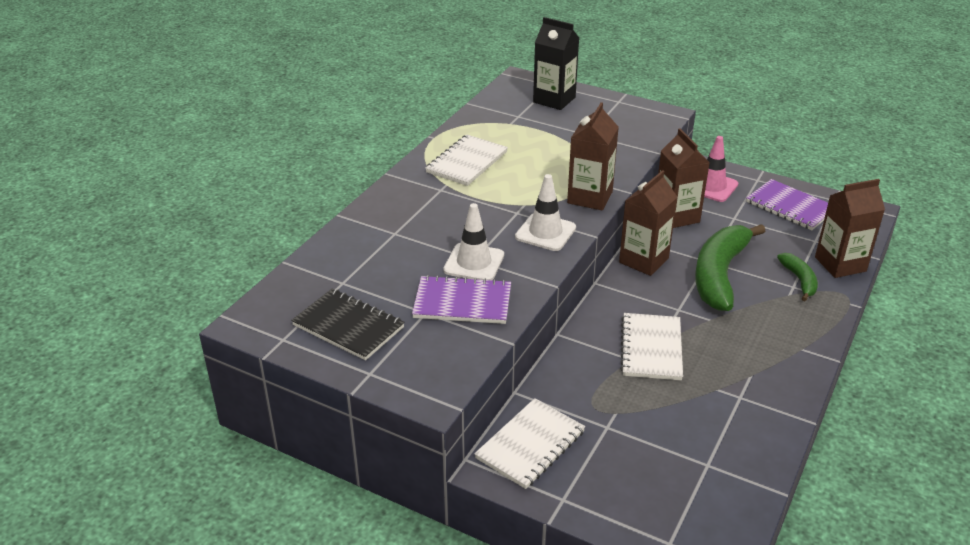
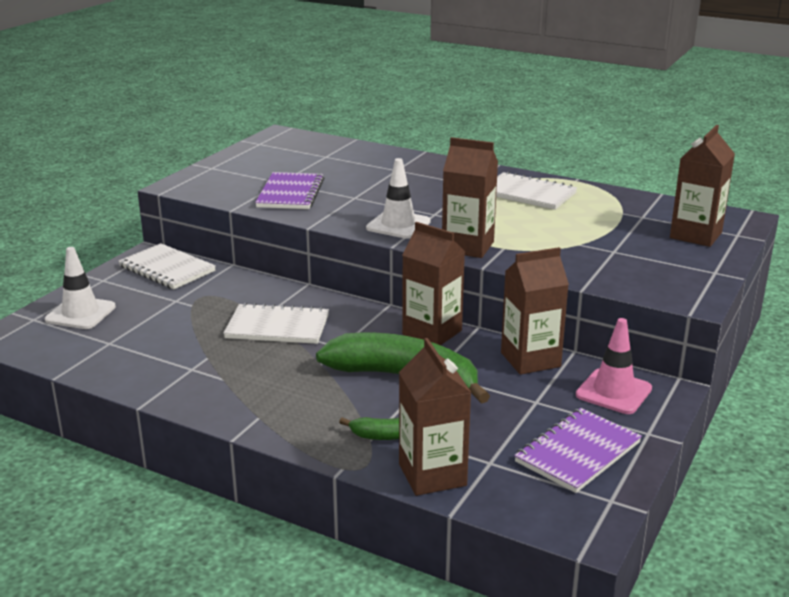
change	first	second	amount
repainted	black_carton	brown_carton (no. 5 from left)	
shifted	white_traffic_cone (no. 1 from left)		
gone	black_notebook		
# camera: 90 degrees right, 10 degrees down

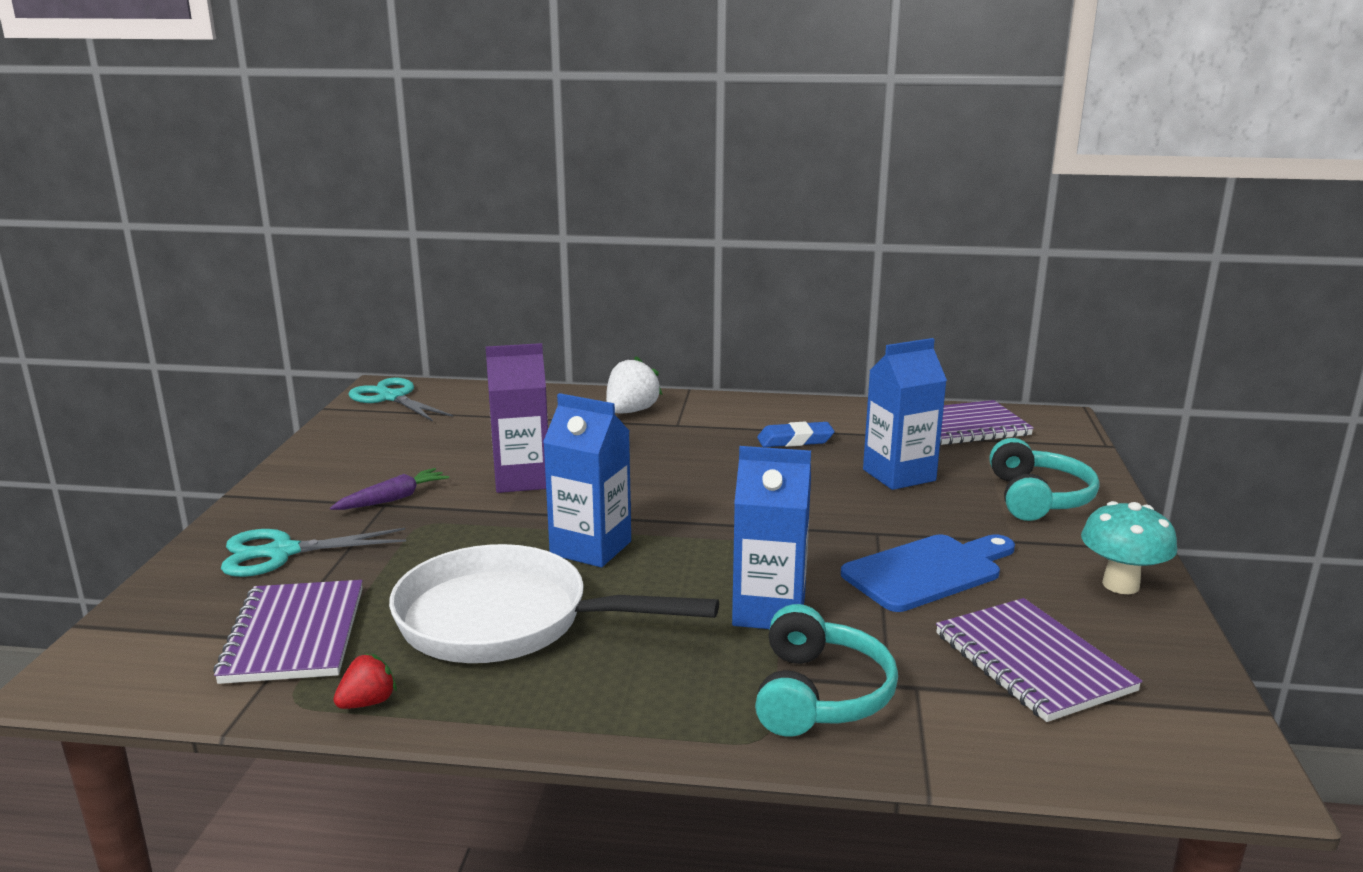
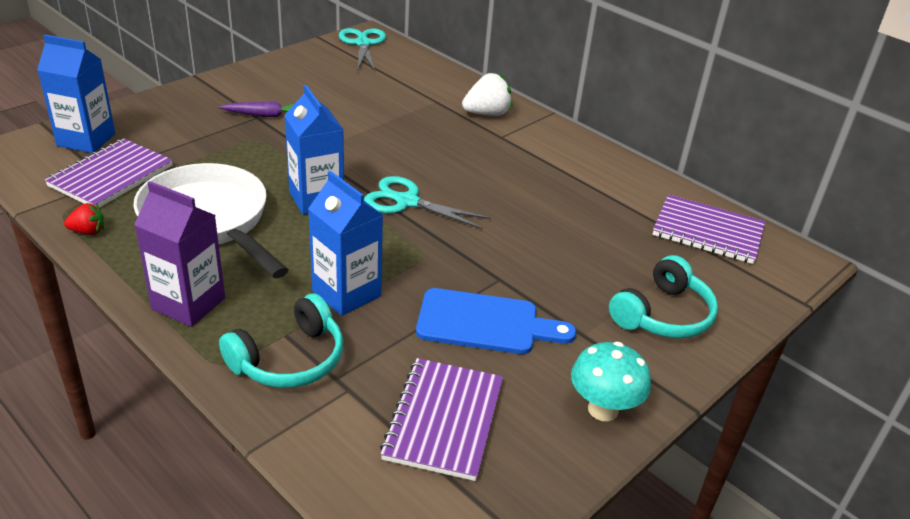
change	first	second	amount
shifted	blue_carton (no. 3 from left in the first image)	blue_carton (no. 1 from left)	
shifted	purple_carton		
gone	blue_eraser		
shifted	turquoise_scissors (no. 1 from left in the first image)	turquoise_scissors (no. 2 from left)	
# camera: 35 degrees right, 15 degrees up

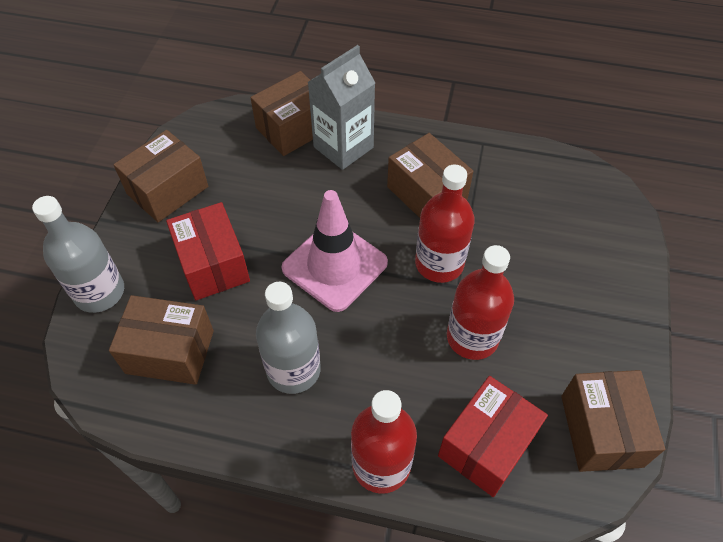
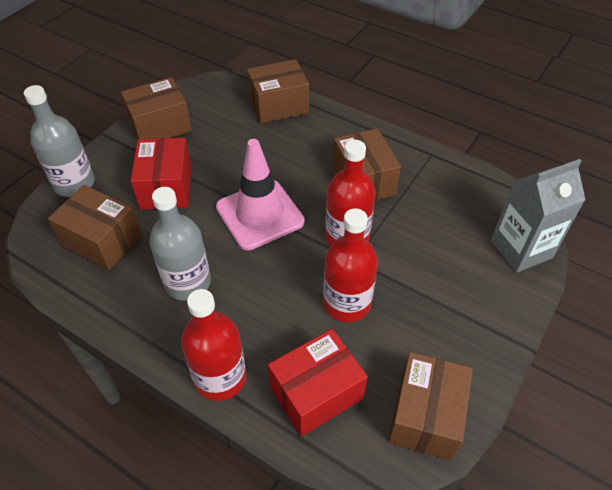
change	first	second	amount
shifted	grey_carton		
# camera: 20 degrees right, 5 degrees down

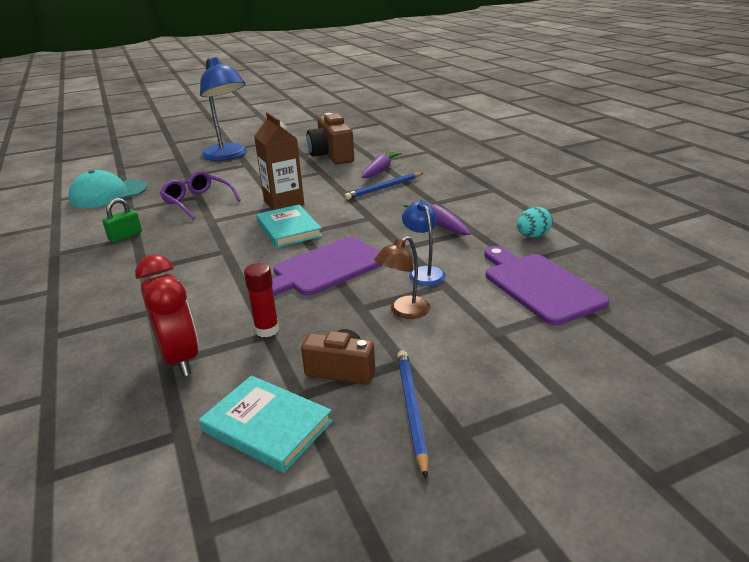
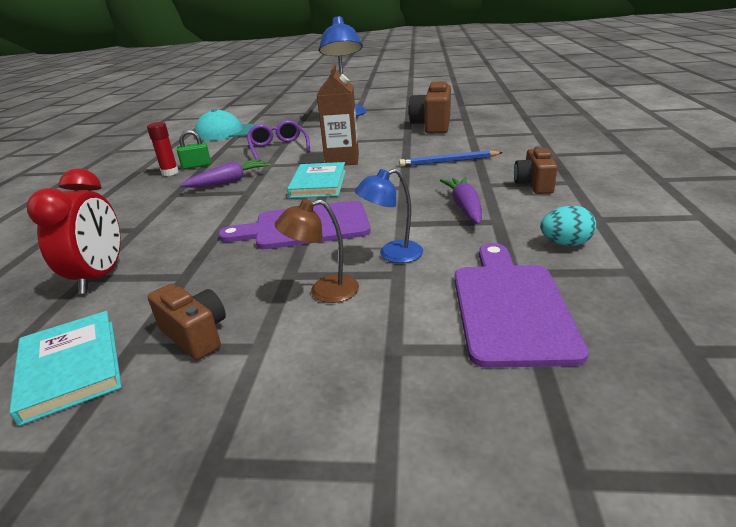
change	first	second	amount
shifted	purple_carrot (no. 1 from left)		
rotated	blue_lamp (no. 2 from left)		120 degrees counterclockwise
shifted	red_glue_stick		
gone	blue_pencil (no. 2 from left)		
new		brown_camera (no. 3 from left)	
# camera: 30 degrees right, 0 degrees up

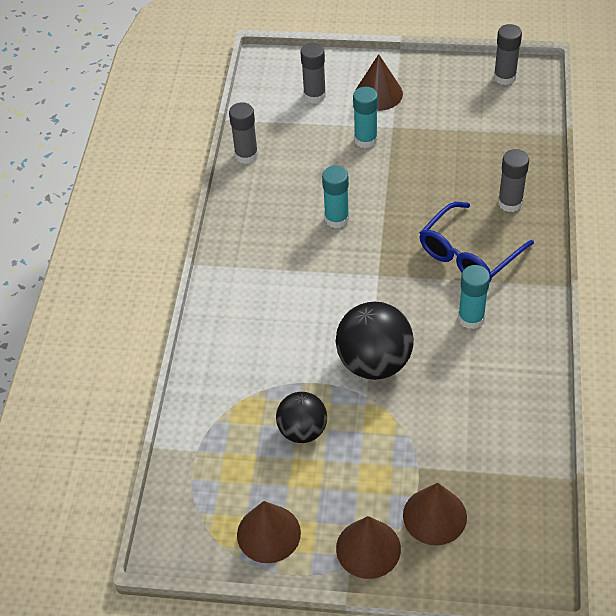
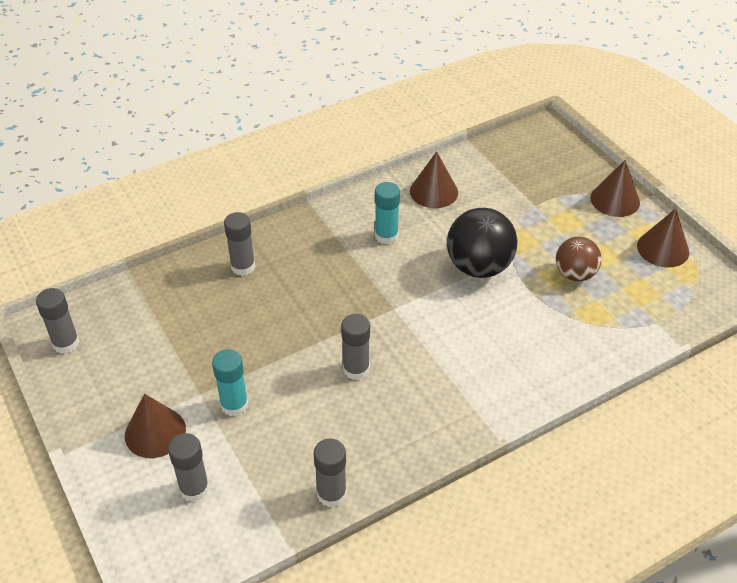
change	first	second	amount
repainted	turquoise_glue_stick (no. 1 from left)	grey_glue_stick (no. 5 from left)	
gone	blue_glasses		
repainted	black_ball (no. 1 from left)	brown_ball	
shifted	brown_cone (no. 4 from left in the first image)	brown_cone (no. 2 from left)	
# camera: 130 degrees left, 5 degrees down

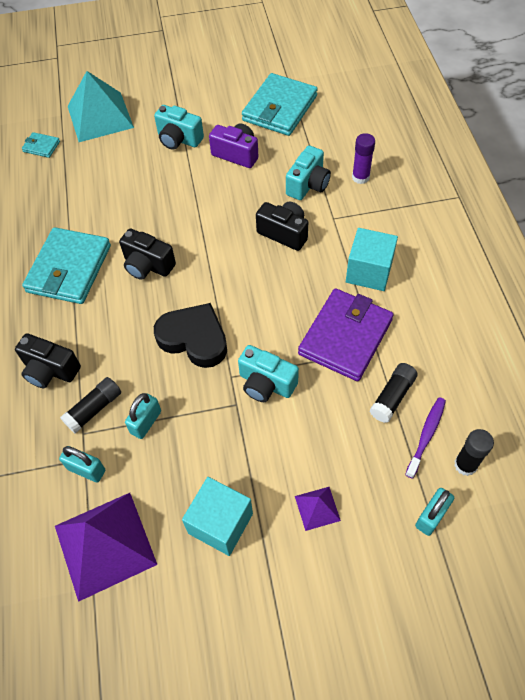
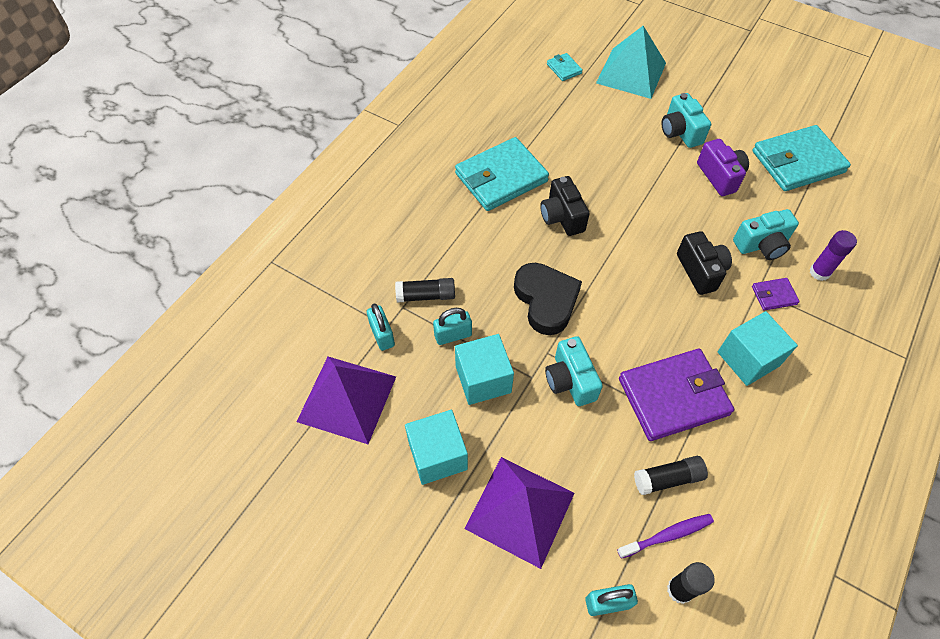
change	first	second	amount
gone	black_camera (no. 1 from left)		
scaled	purple_pyramid (no. 2 from left)		x2.18
new		purple_wallet (no. 2 from left)	
new		turquoise_cube (no. 2 from left)	
# camera: 40 degrees right, 0 degrees up

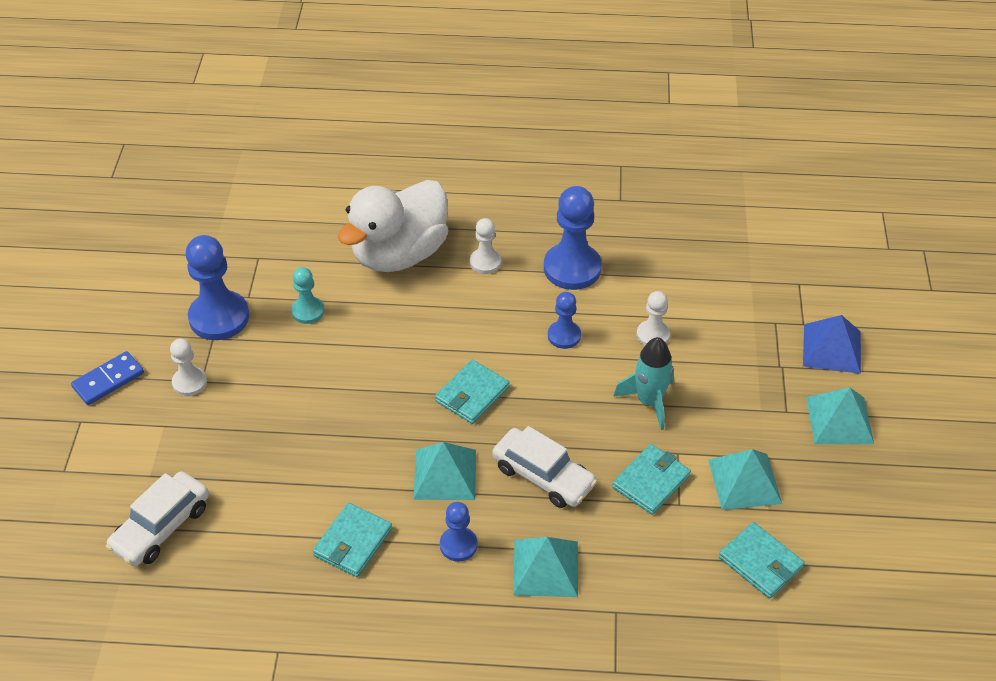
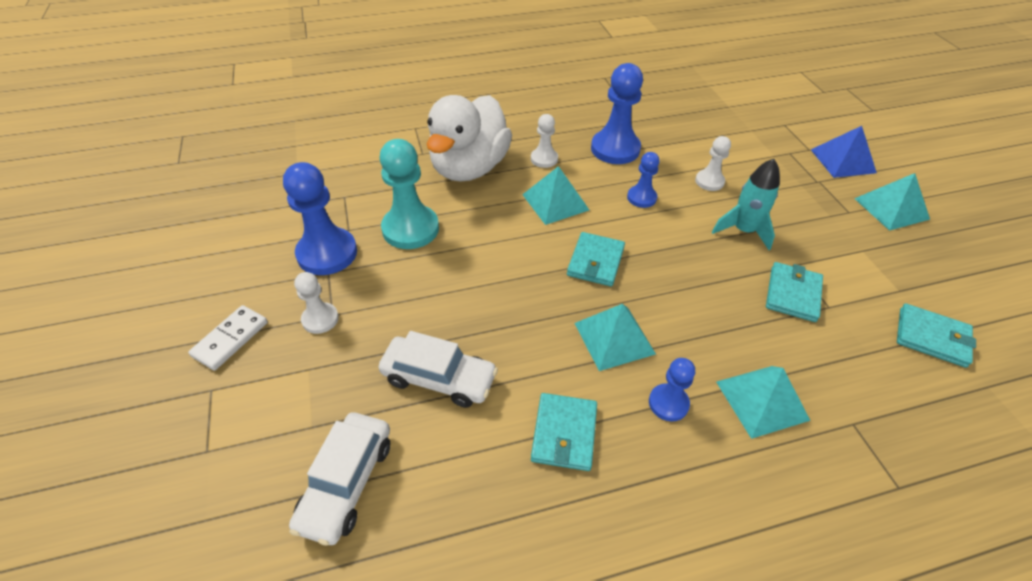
change	first	second	amount
scaled	turquoise_pawn		x1.82
repainted	blue_domino	white_domino	
shifted	white_car (no. 2 from left)		
shifted	turquoise_pyramid (no. 3 from left in the first image)	turquoise_pyramid (no. 1 from left)	
# camera: 20 degrees left, 0 degrees up

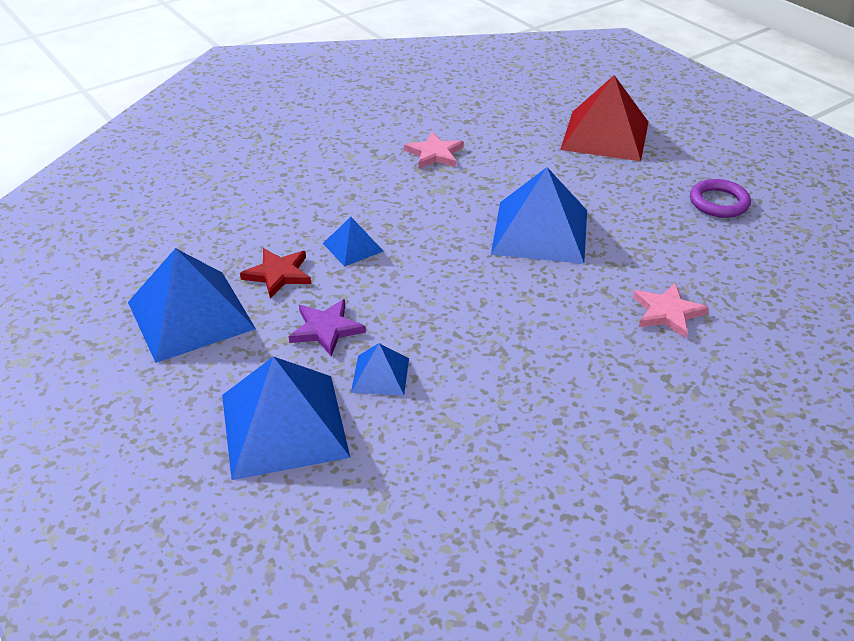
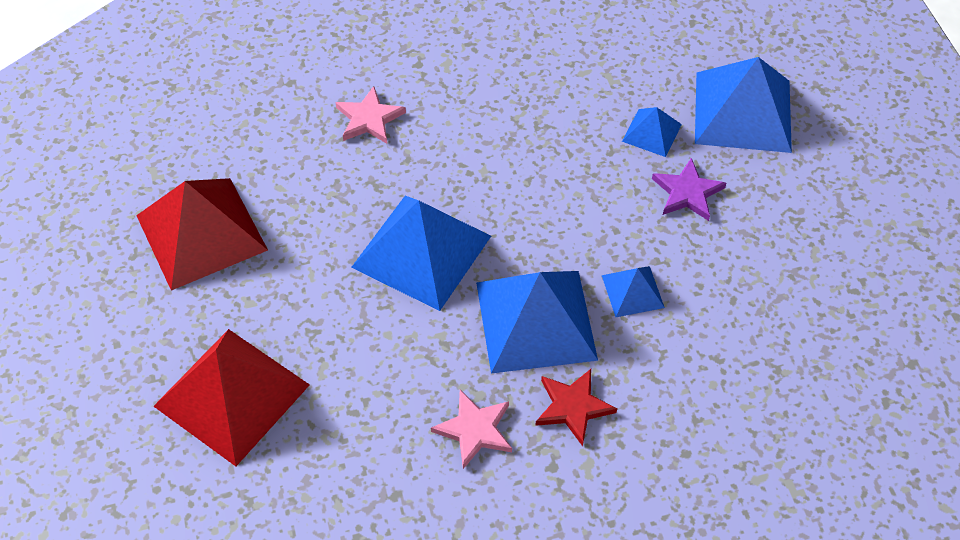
change	first	second	amount
swapped	purple_ring	red_pyramid (no. 1 from left)	
shifted	blue_pyramid (no. 1 from left in the first image)	blue_pyramid (no. 2 from left)	
shifted	red_star		
# camera: 160 degrees left, 15 degrees up

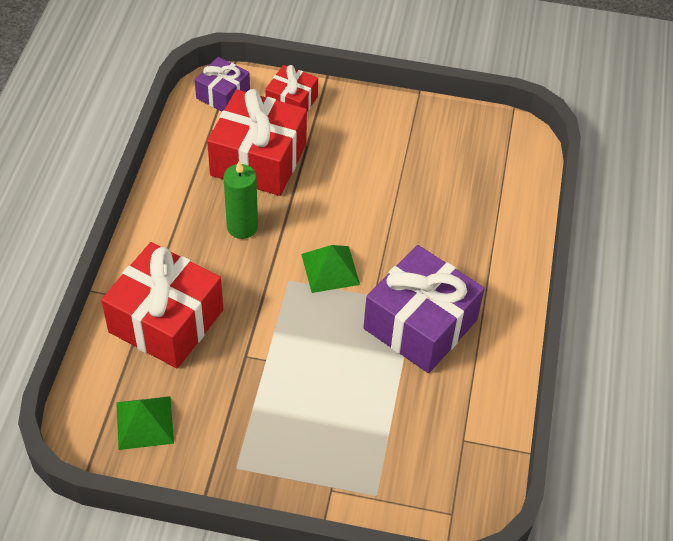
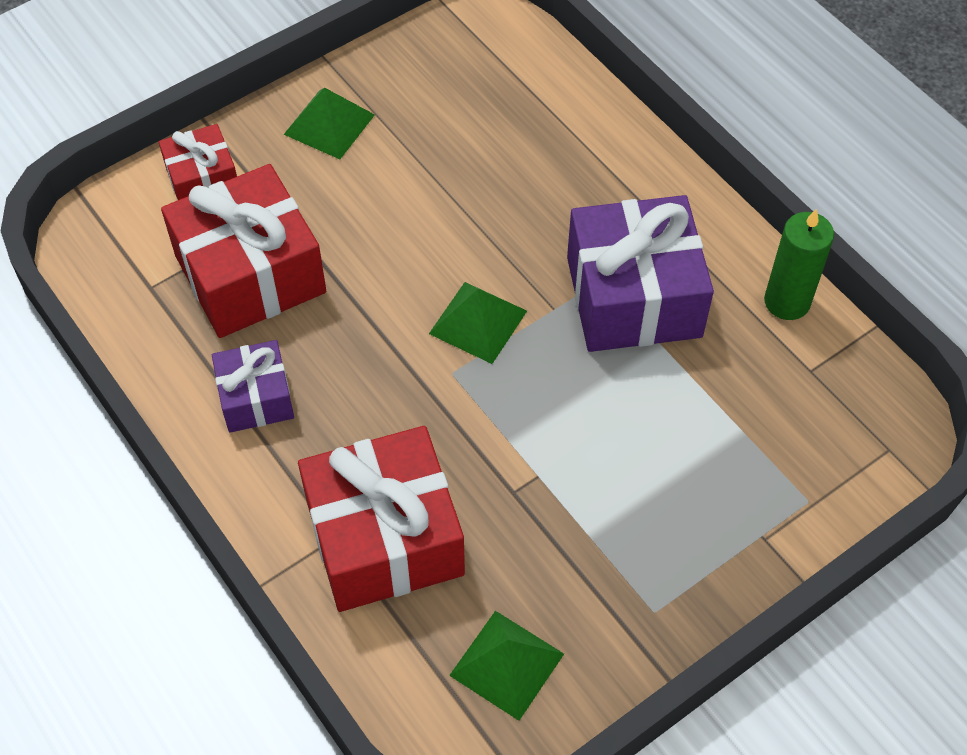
change	first	second	amount
shifted	purple_gift (no. 1 from left)		
shifted	green_candle		
new		green_pyramid (no. 1 from left)	
# camera: 45 degrees left, 5 degrees up

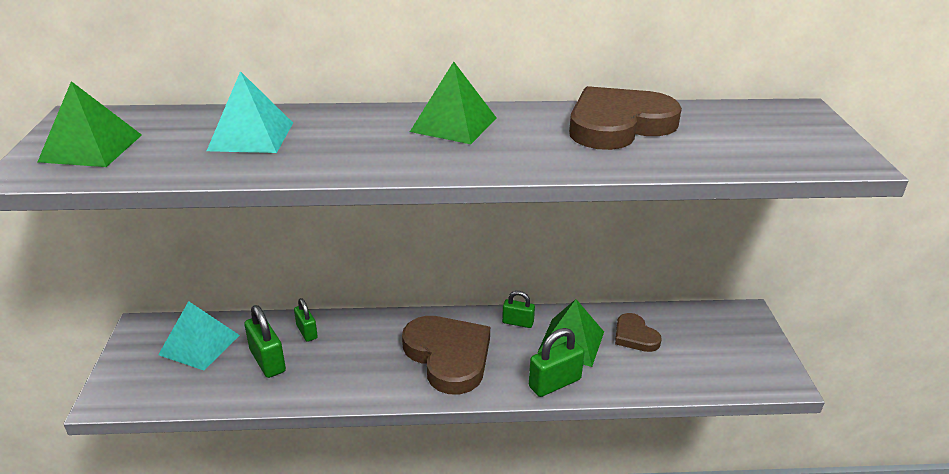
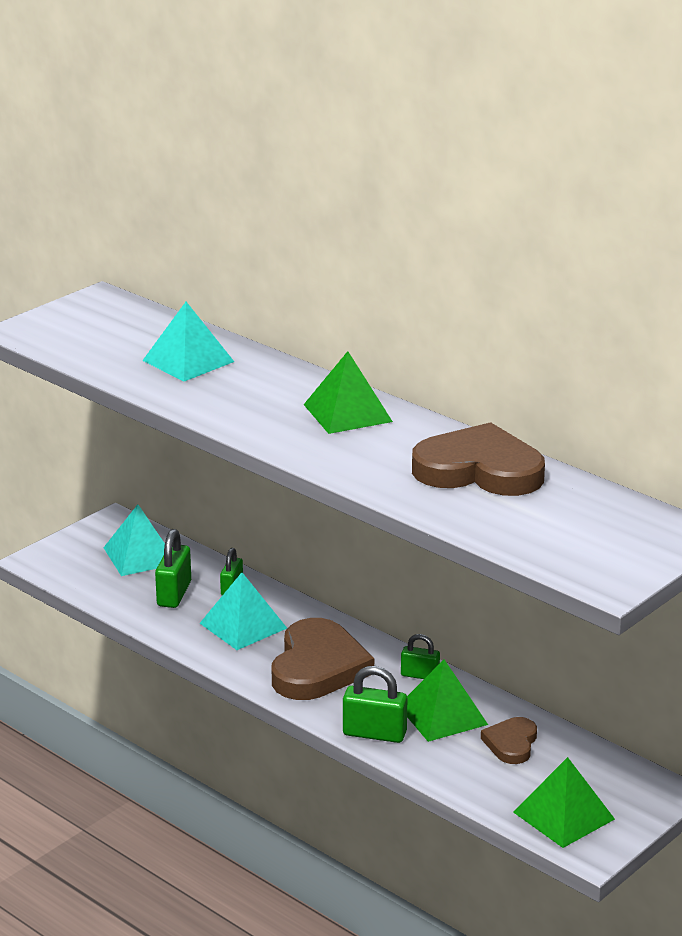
change	first	second	amount
shifted	green_pyramid (no. 1 from left in the first image)	green_pyramid (no. 3 from left)	
rotated	green_padlock (no. 3 from left in the first image)	green_padlock (no. 4 from left)	45 degrees counterclockwise
new		turquoise_pyramid (no. 3 from left)	
# camera: 45 degrees right, 5 degrees down

